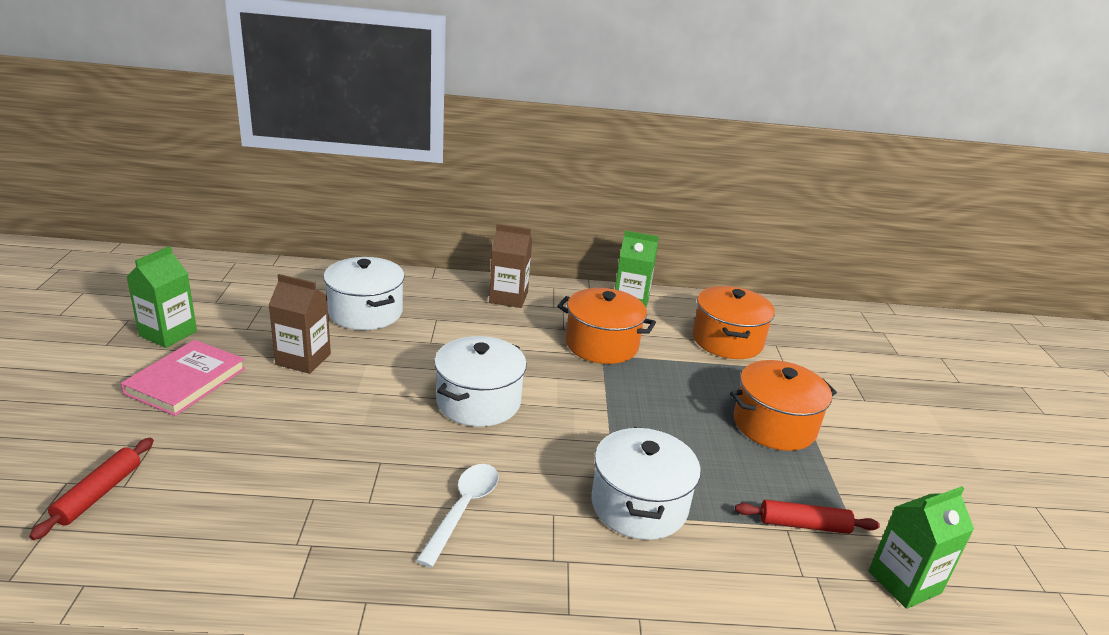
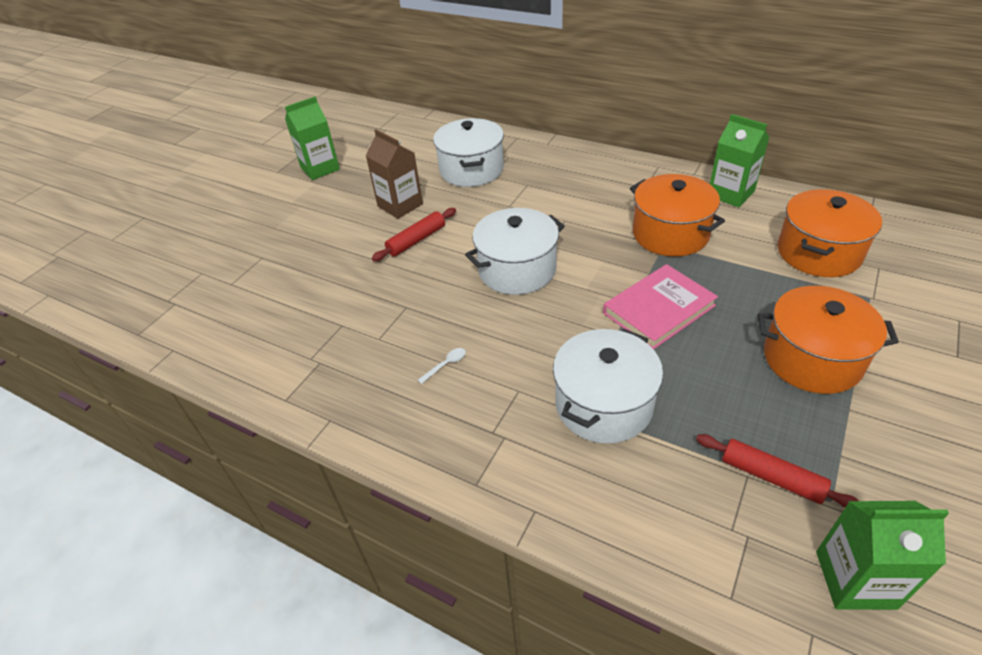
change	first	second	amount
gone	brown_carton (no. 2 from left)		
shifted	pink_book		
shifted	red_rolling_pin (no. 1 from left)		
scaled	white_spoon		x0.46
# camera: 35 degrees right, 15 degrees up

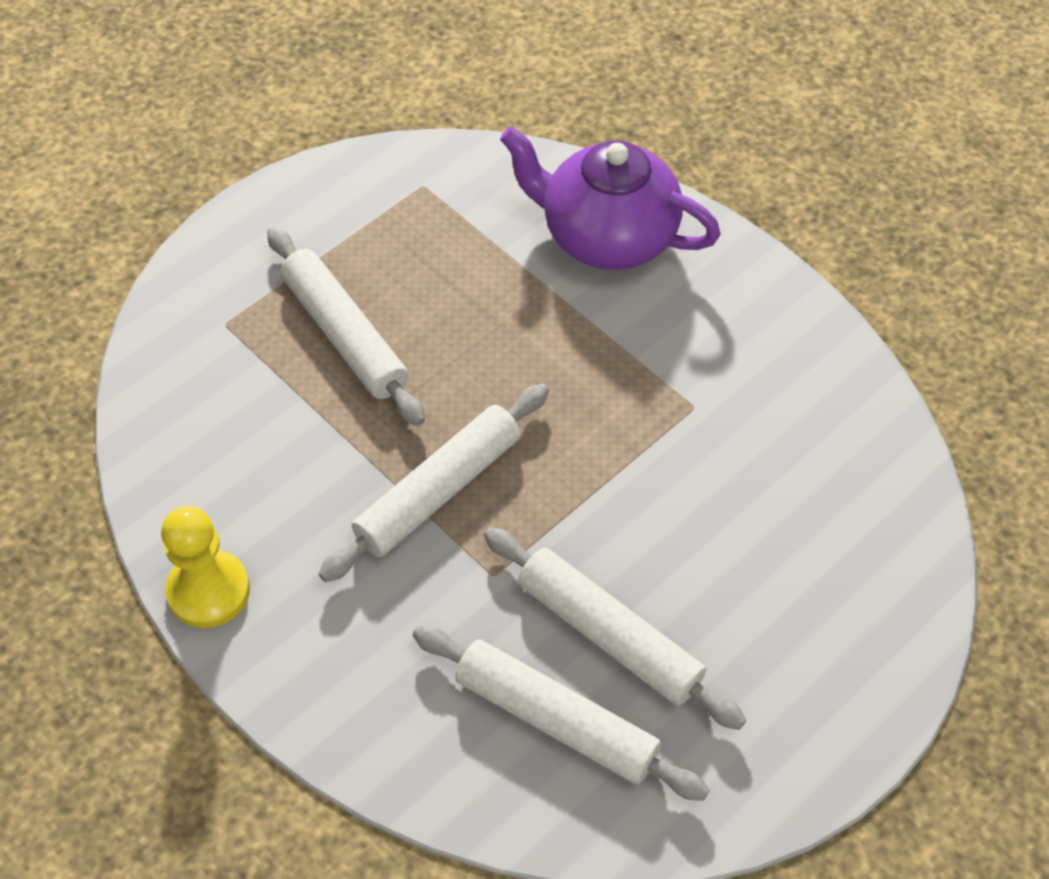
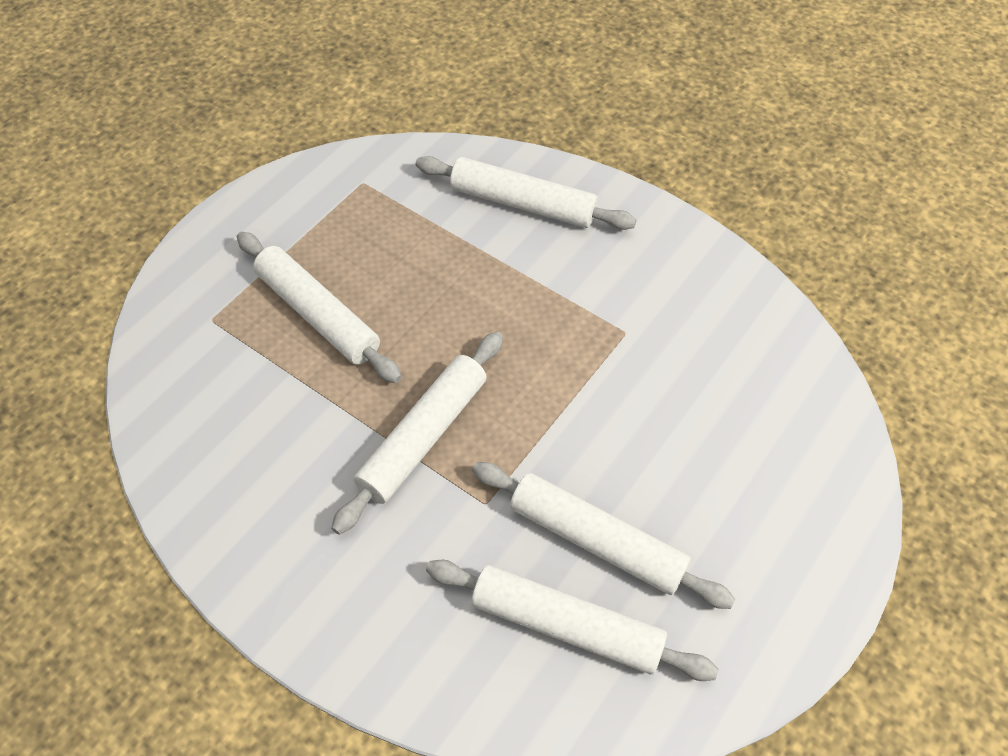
change	first	second	amount
swapped	purple_teapot	white_rolling_pin (no. 3 from left)	
gone	yellow_pawn		
# camera: 10 degrees left, 0 degrees up

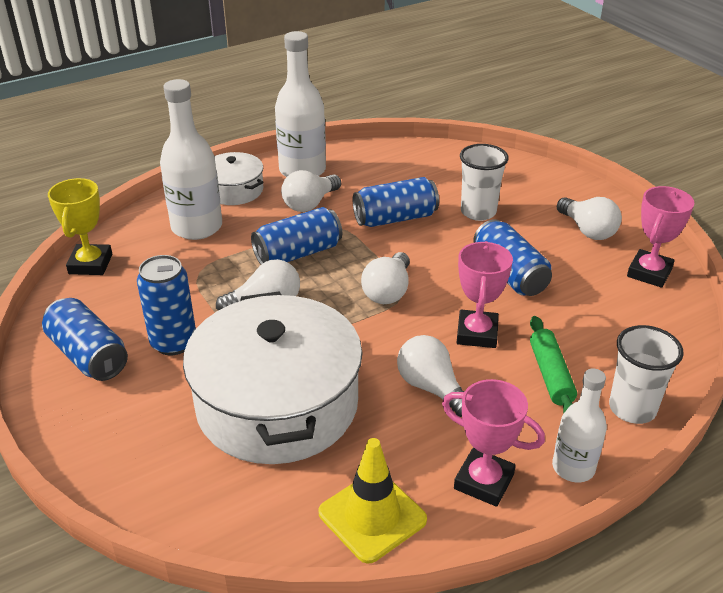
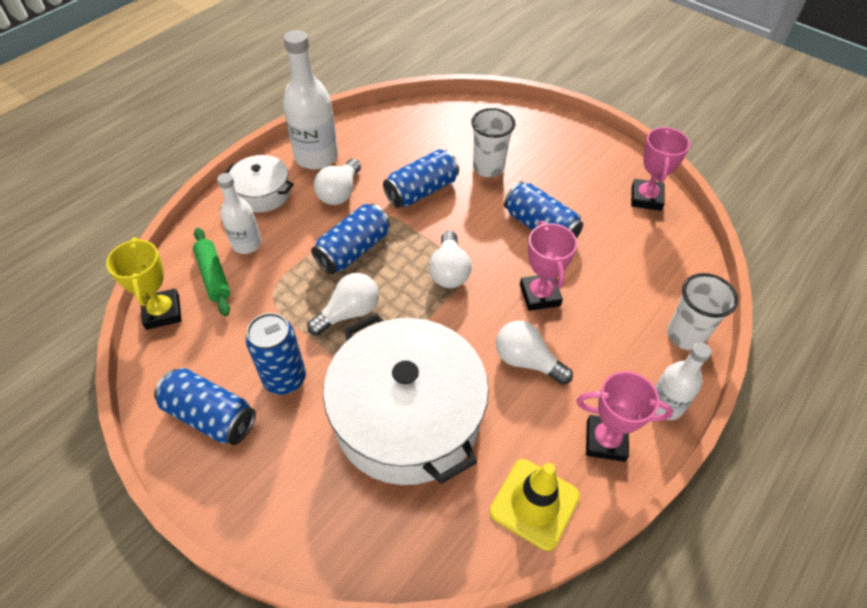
change	first	second	amount
scaled	white_bottle (no. 1 from left)		x0.61
gone	white_light_bulb (no. 5 from left)		
shifted	green_rolling_pin		
# camera: 20 degrees left, 15 degrees up

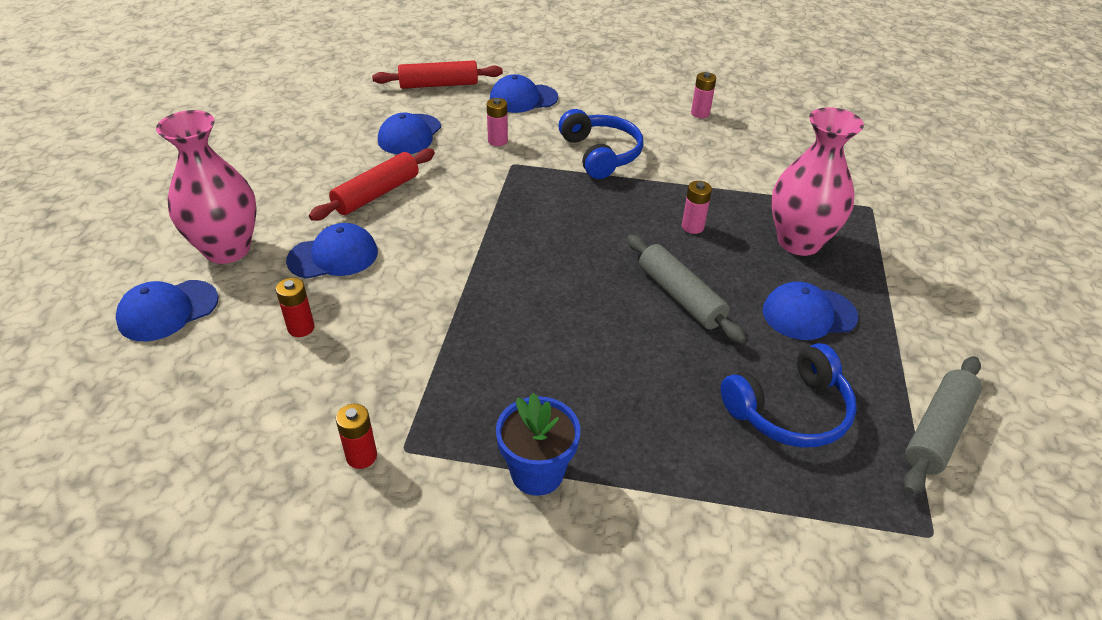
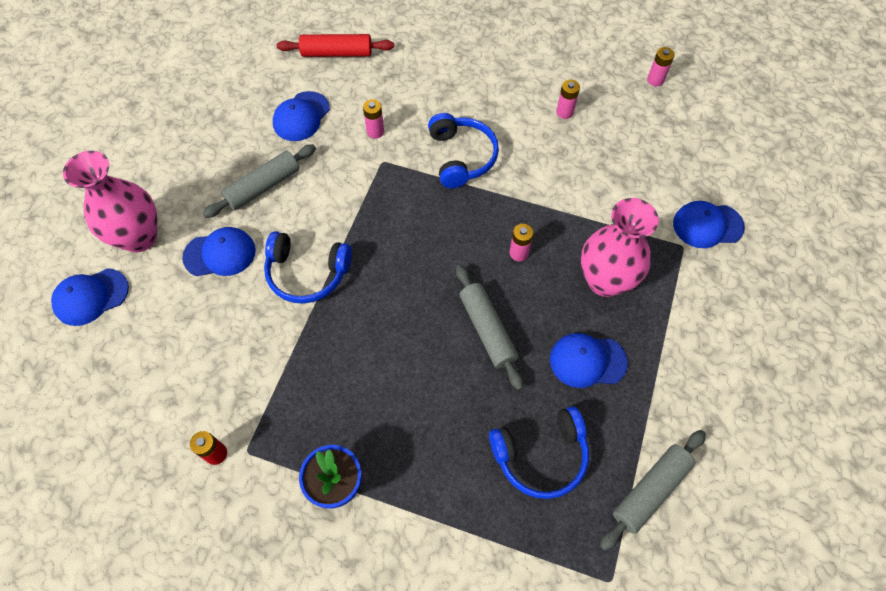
change	first	second	amount
shifted	blue_cap (no. 4 from left in the first image)	blue_cap (no. 5 from left)	
repainted	red_rolling_pin (no. 1 from left)	grey_rolling_pin (no. 1 from left)	
gone	red_battery (no. 1 from left)		
new		pink_battery (no. 4 from left)	
new		blue_headphones (no. 1 from left)	
# camera: 10 degrees right, 20 degrees up

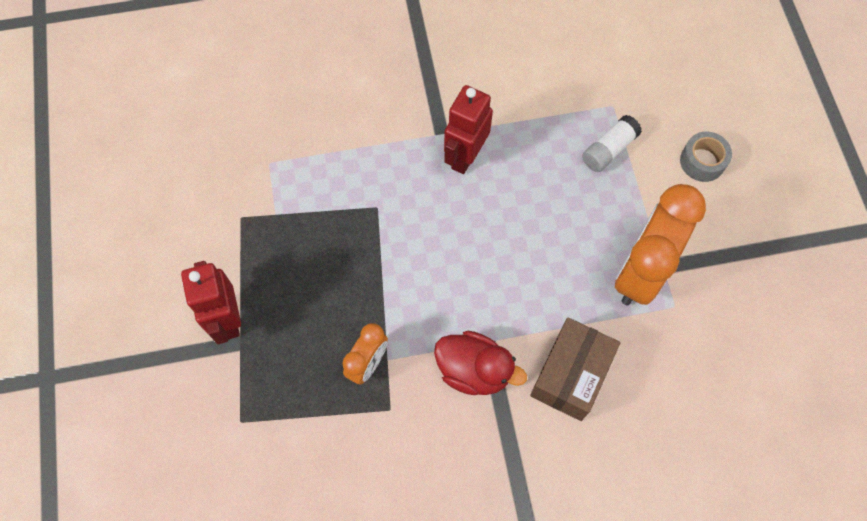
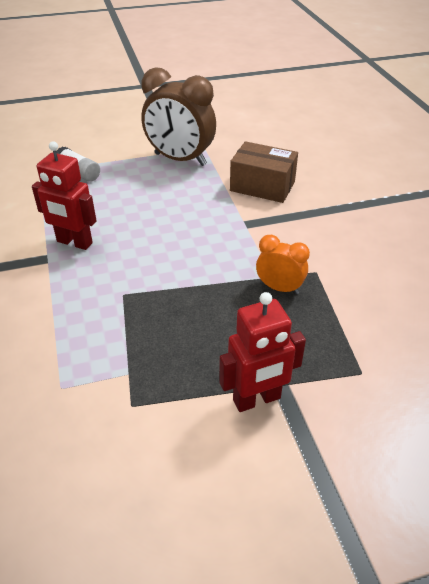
change	first	second	amount
gone	grey_tape		
repainted	orange_clock (no. 2 from left)	brown_clock	
gone	red_duck		
# camera: 95 degrees left, 25 degrees down

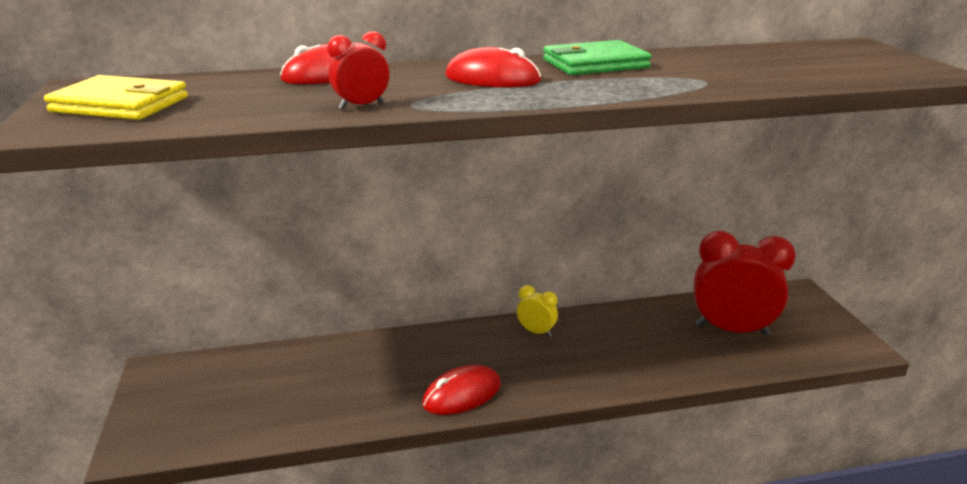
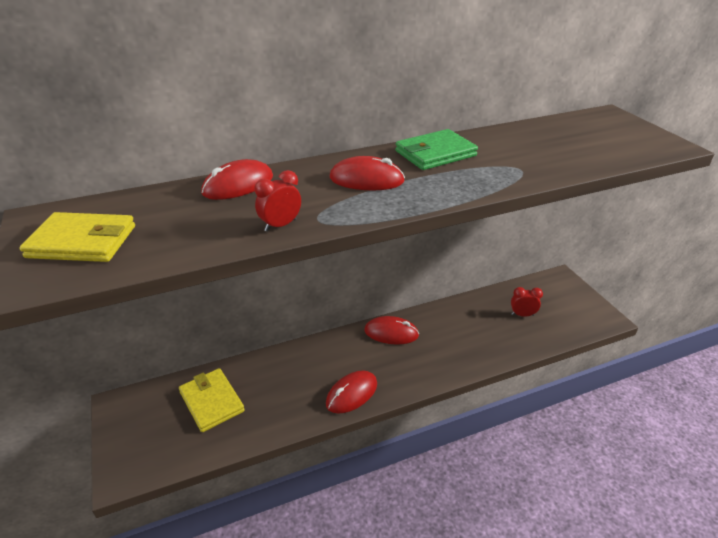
change	first	second	amount
scaled	red_clock (no. 2 from left)		x0.47
swapped	yellow_clock	red_mouse (no. 4 from left)	
new		yellow_wallet (no. 2 from left)	
# camera: 10 degrees left, 10 degrees up

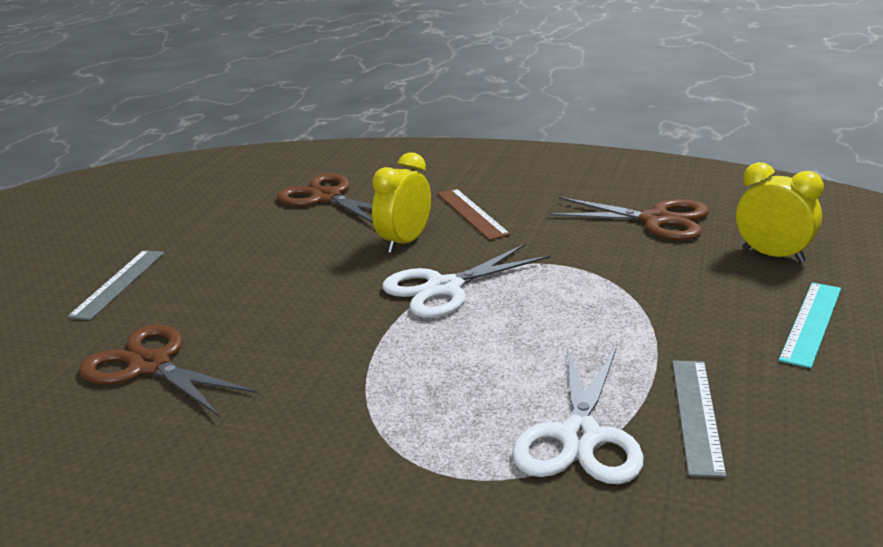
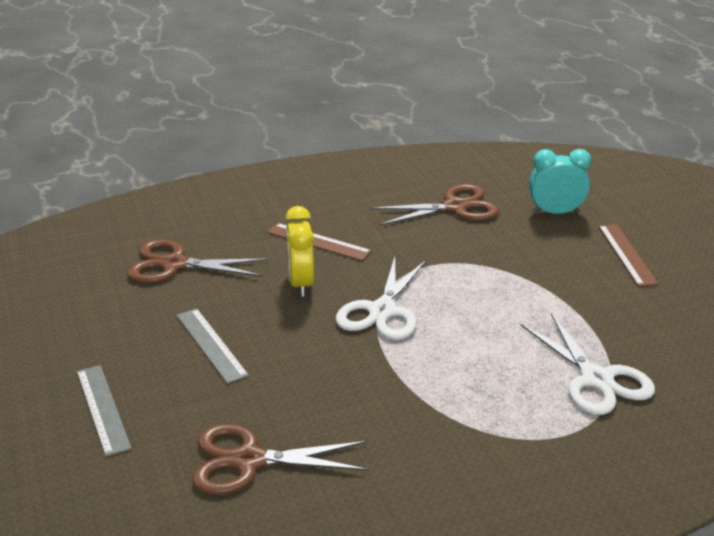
change	first	second	amount
repainted	yellow_clock (no. 2 from left)	turquoise_clock	
repainted	turquoise_ruler	brown_ruler (no. 2 from left)	
shifted	grey_ruler (no. 2 from left)		
# camera: 40 degrees left, 5 degrees up

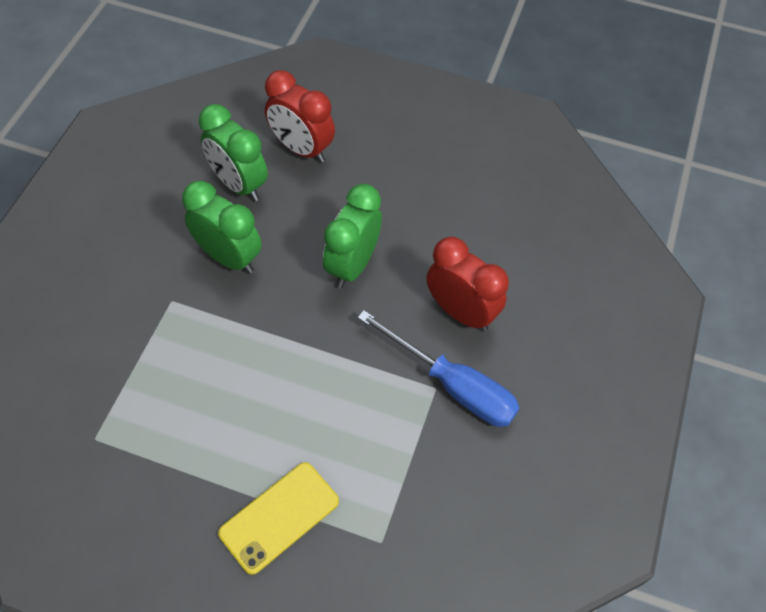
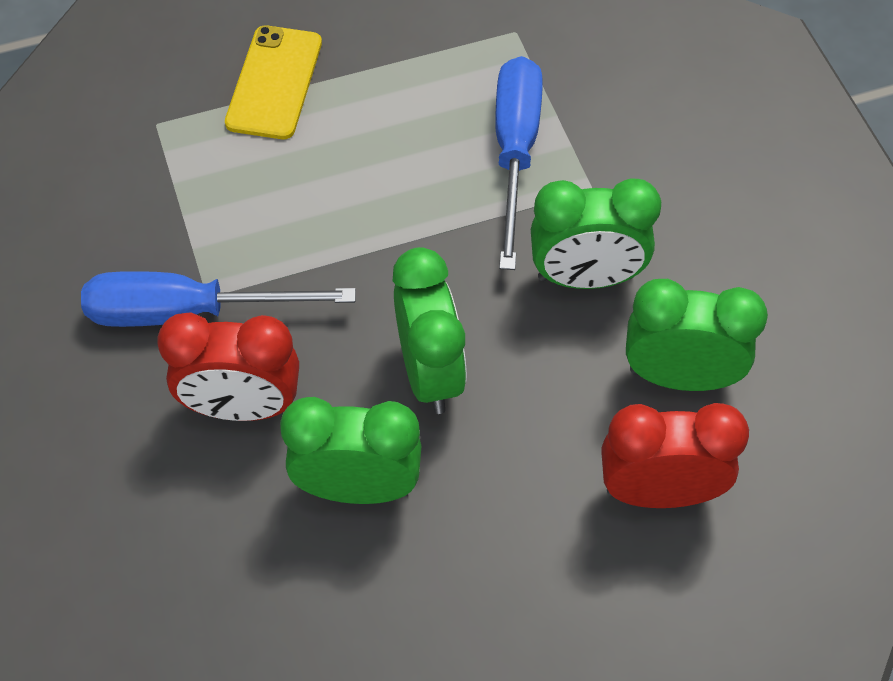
change	first	second	amount
new		blue_screwdriver (no. 2 from left)	
new		green_clock (no. 1 from left)	
# camera: 145 degrees right, 0 degrees up

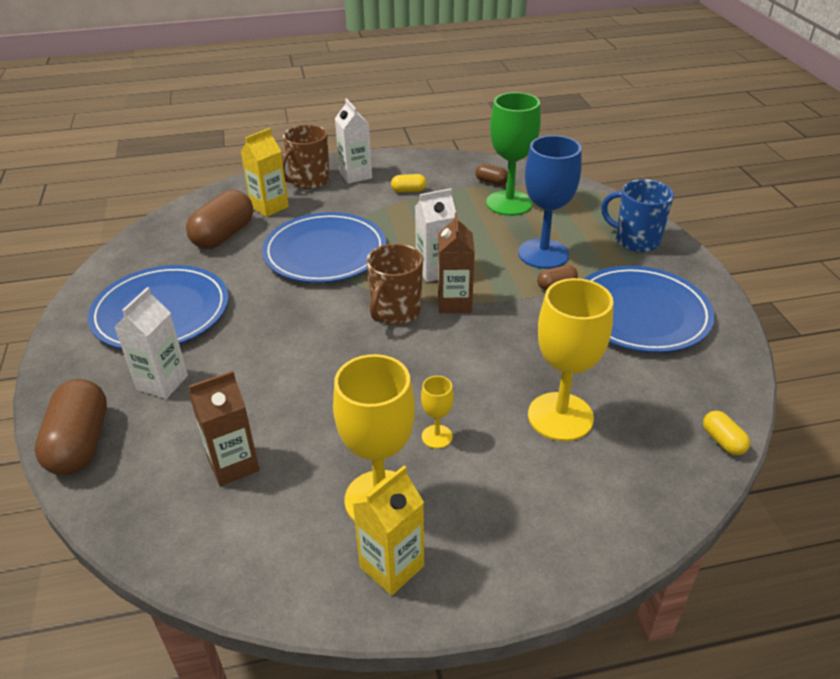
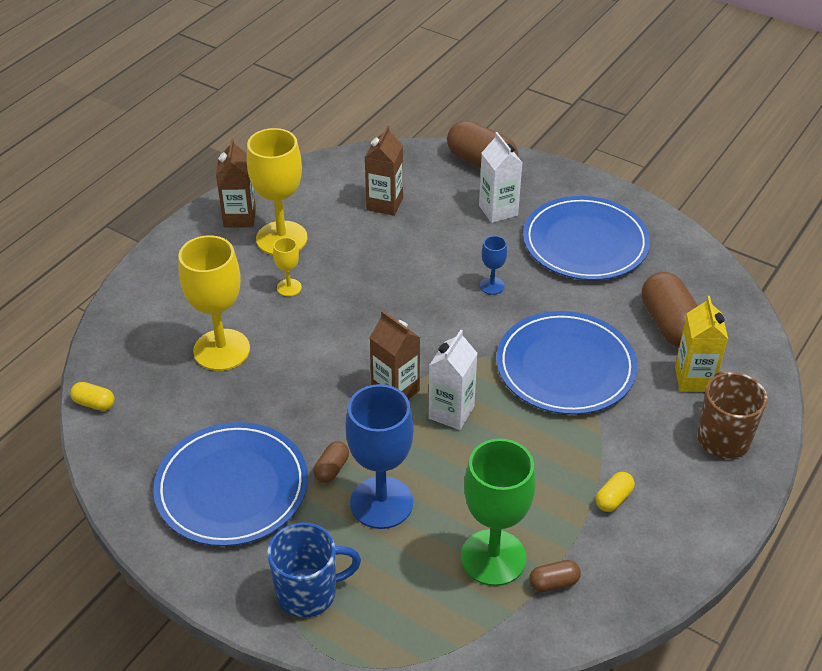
change	first	second	amount
gone	white_carton (no. 2 from left)		
gone	brown_mug (no. 2 from left)		
repainted	yellow_carton (no. 2 from left)	brown_carton (no. 1 from left)	
new		blue_goblet (no. 2 from left)	
# camera: 135 degrees right, 5 degrees up

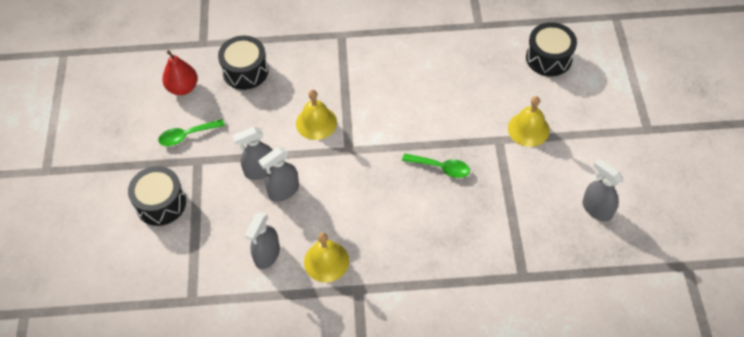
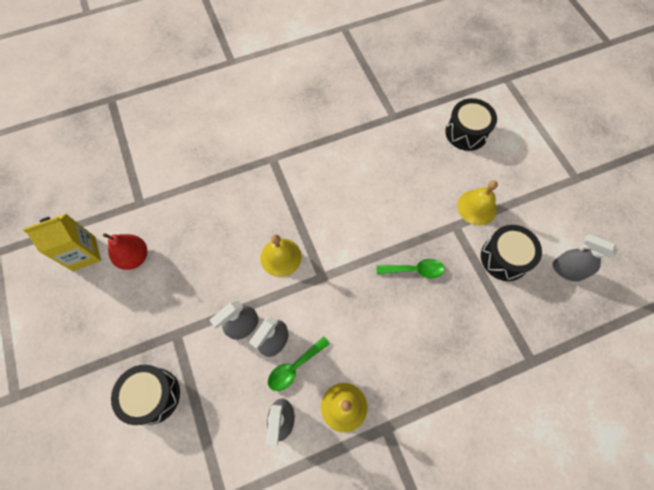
change	first	second	amount
shifted	black_drum (no. 2 from left in the first image)	black_drum (no. 3 from left)	
shifted	green_spoon (no. 1 from left)		
new		yellow_carton	
# camera: 20 degrees left, 10 degrees up

